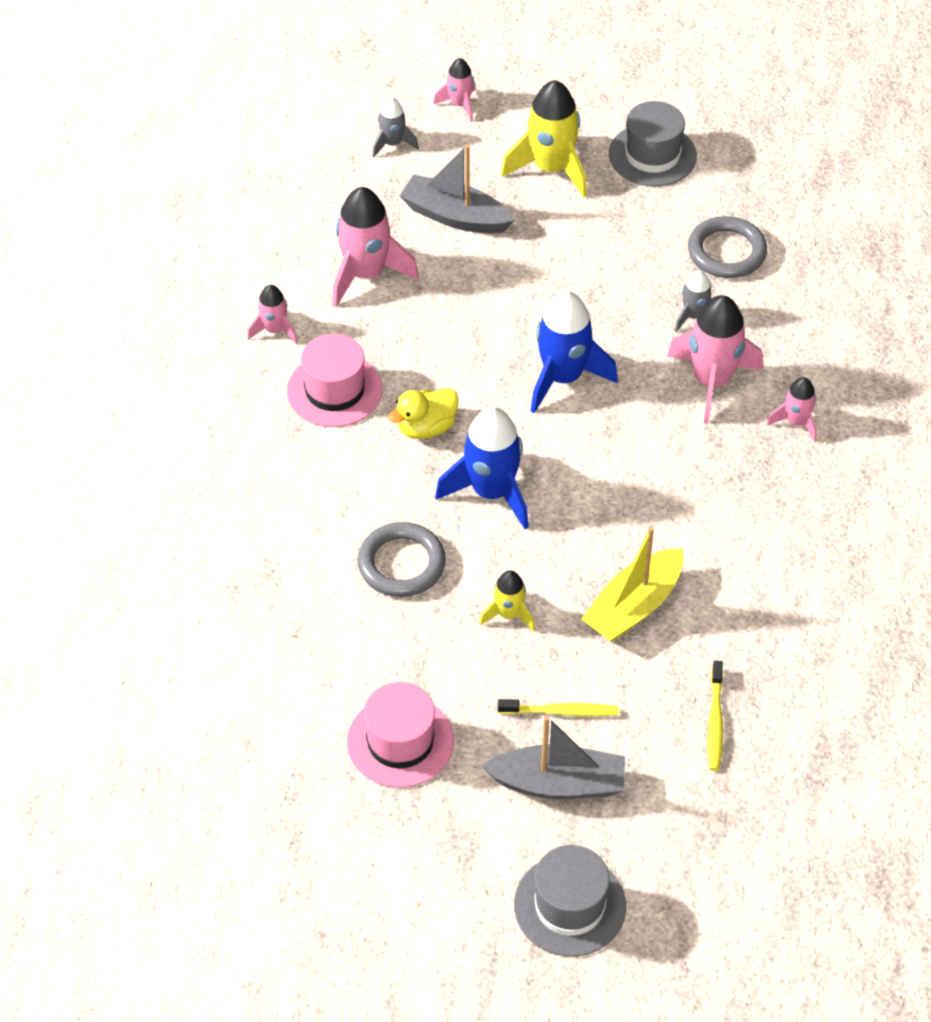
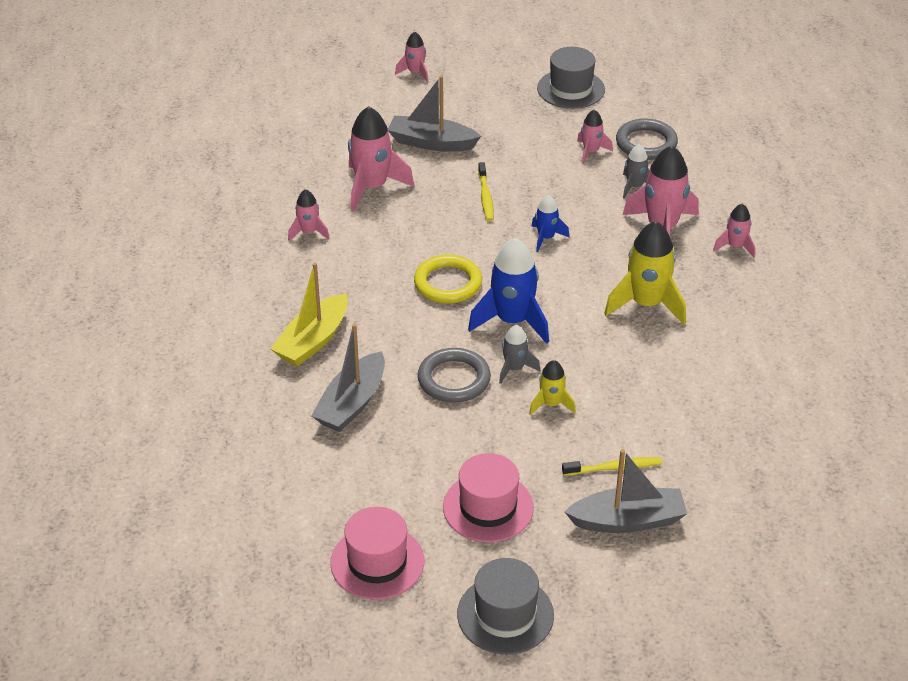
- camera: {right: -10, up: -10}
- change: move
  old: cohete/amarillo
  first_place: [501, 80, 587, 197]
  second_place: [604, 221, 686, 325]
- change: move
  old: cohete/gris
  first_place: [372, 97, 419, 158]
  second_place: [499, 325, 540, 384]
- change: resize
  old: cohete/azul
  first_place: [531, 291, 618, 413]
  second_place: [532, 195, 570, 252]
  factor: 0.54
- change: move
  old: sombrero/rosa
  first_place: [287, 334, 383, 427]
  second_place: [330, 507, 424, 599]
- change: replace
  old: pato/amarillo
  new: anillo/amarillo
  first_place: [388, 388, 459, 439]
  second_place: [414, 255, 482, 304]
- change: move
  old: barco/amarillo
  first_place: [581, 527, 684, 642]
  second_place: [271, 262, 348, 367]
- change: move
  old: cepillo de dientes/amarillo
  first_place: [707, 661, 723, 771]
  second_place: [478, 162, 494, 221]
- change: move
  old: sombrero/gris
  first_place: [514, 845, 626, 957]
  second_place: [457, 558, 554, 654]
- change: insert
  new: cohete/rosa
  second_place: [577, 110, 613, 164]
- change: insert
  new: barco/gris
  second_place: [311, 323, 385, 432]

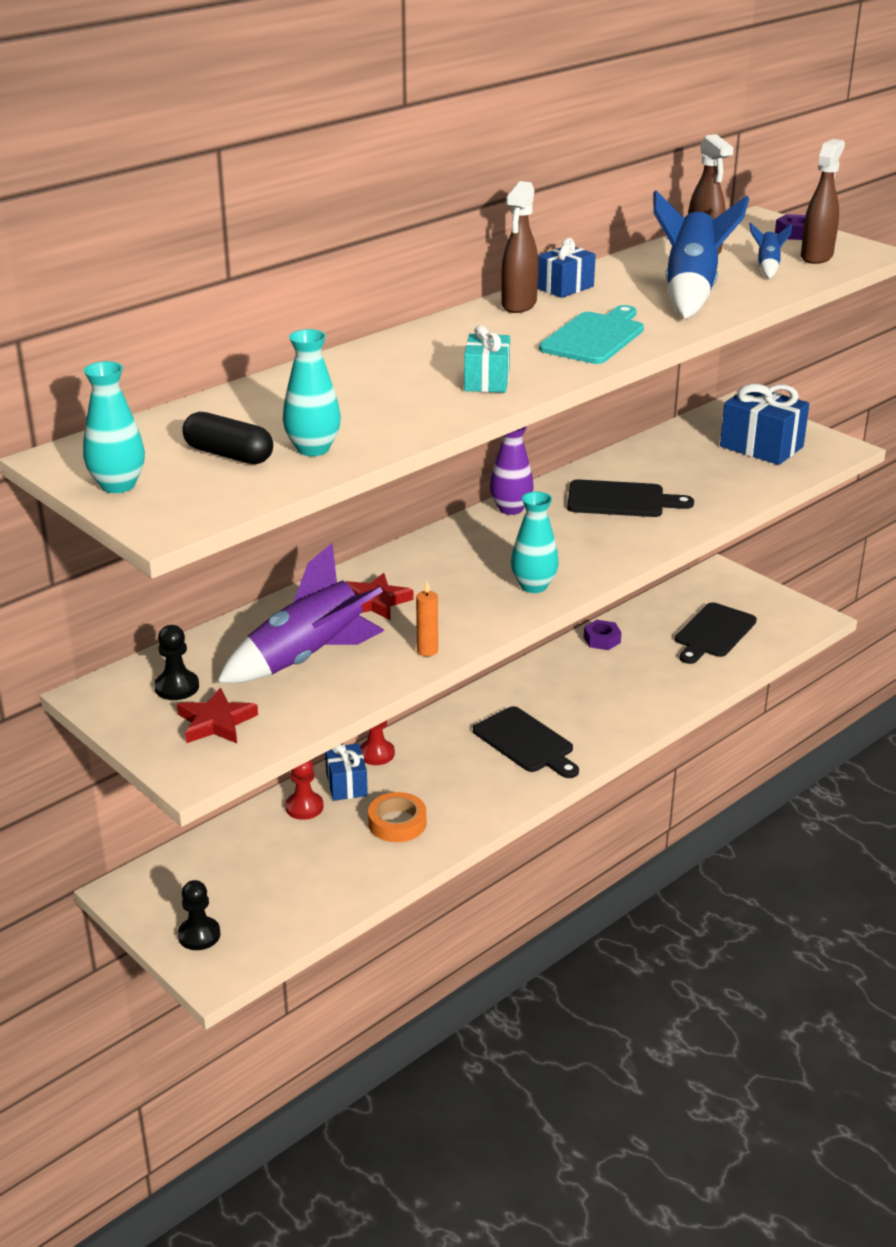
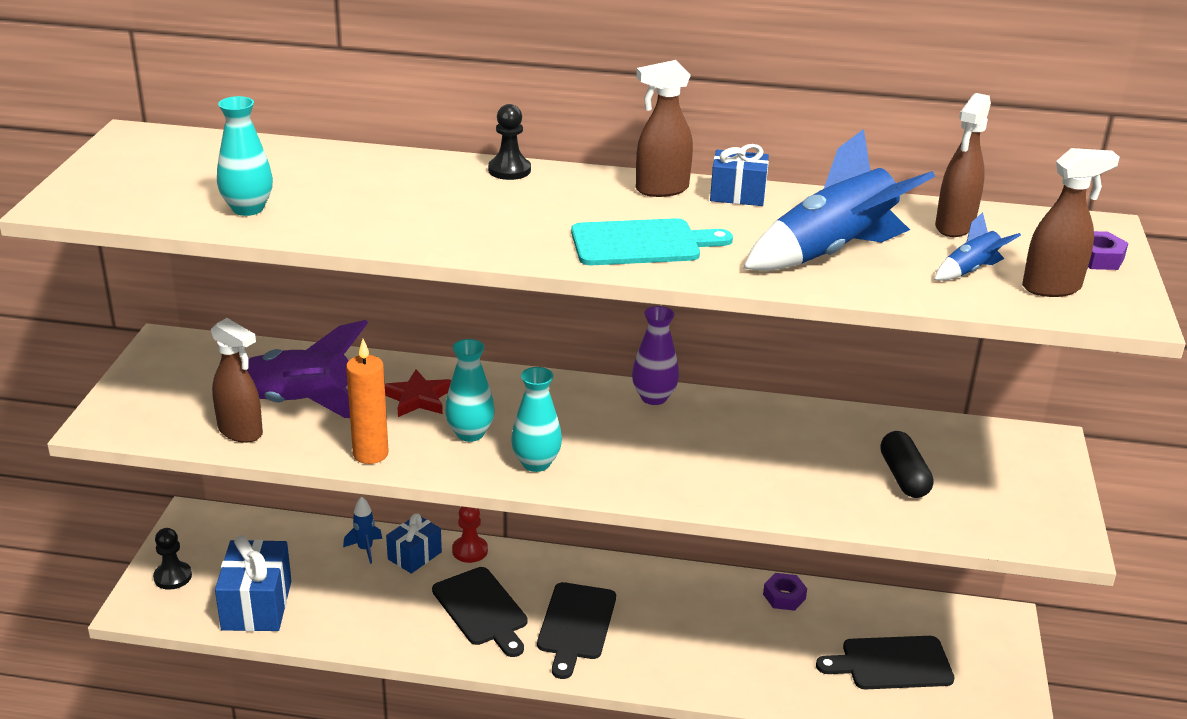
- camera: {right: 50, up: 0}
- change: delete
  old: regalo/turquesa
  first_place: [464, 325, 510, 393]
- change: move
  old: florero/turquesa
  first_place: [83, 361, 145, 493]
  second_place: [445, 339, 495, 442]
- change: move
  old: regalo/azul
  first_place: [720, 384, 809, 465]
  second_place: [215, 535, 292, 631]
- change: move
  old: cápsula/negro
  first_place: [182, 412, 273, 464]
  second_place: [880, 431, 933, 498]
- change: move
  old: tabla de cortar/negro
  first_place: [567, 479, 694, 517]
  second_place: [432, 567, 527, 657]
- change: resize
  old: vela/naranja
  first_place: [416, 582, 438, 656]
  second_place: [346, 339, 389, 464]
  factor: 1.68
- change: move
  old: peón/negro
  first_place: [154, 625, 199, 700]
  second_place: [488, 104, 531, 180]
- change: delete
  old: estrella/rojo
  first_place: [177, 688, 258, 743]
- change: replace
  old: peón/rojo
  new: cohete/azul
  first_place: [285, 760, 324, 820]
  second_place: [343, 496, 382, 564]
- change: delete
  old: cinta adhesiva/naranja
  first_place: [368, 792, 426, 842]
- change: insert
  new: pulverizador/marrón
  second_place: [211, 318, 263, 443]

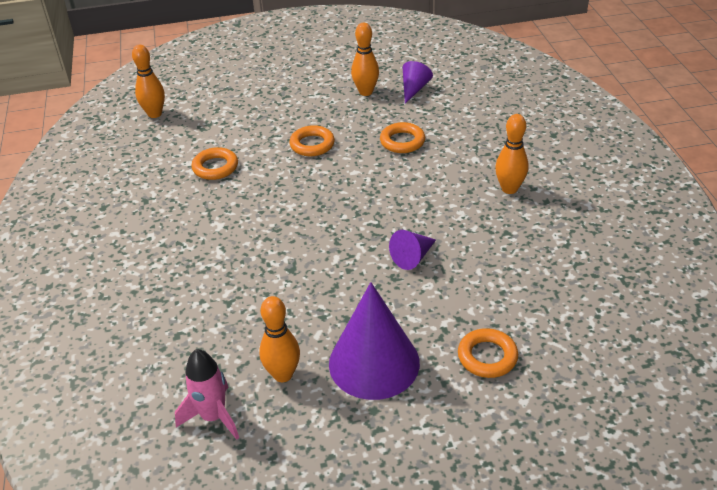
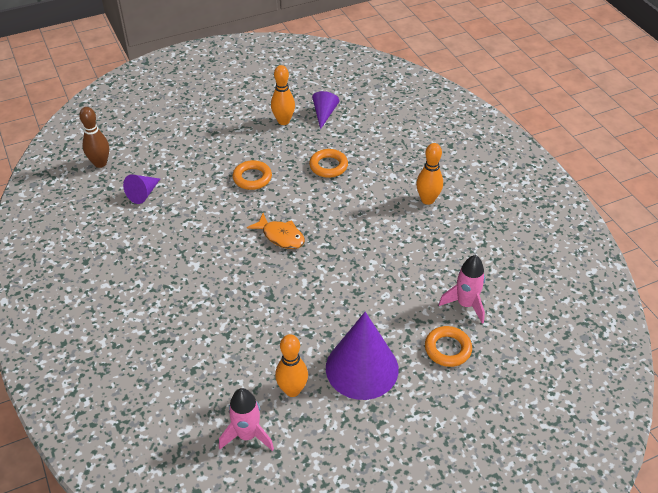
- camera: {right: -15, up: 5}
- change: recolor
  old: bolo/naranja
  new: bolo/marrón
  first_place: [132, 45, 165, 118]
  second_place: [79, 107, 109, 168]
- change: delete
  old: anillo/naranja
  first_place: [191, 147, 238, 180]
- change: move
  old: cono/morado
  first_place: [389, 230, 436, 270]
  second_place: [123, 174, 160, 204]
- change: insert
  new: pez/naranja
  second_place: [247, 213, 305, 249]
- change: insert
  new: cohete/rosa
  second_place: [439, 255, 485, 323]

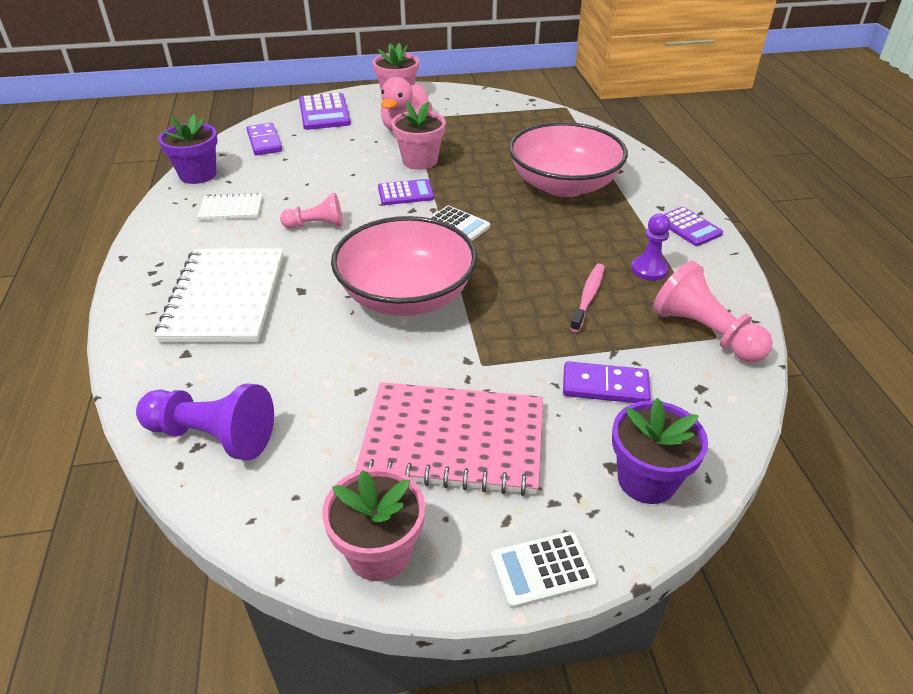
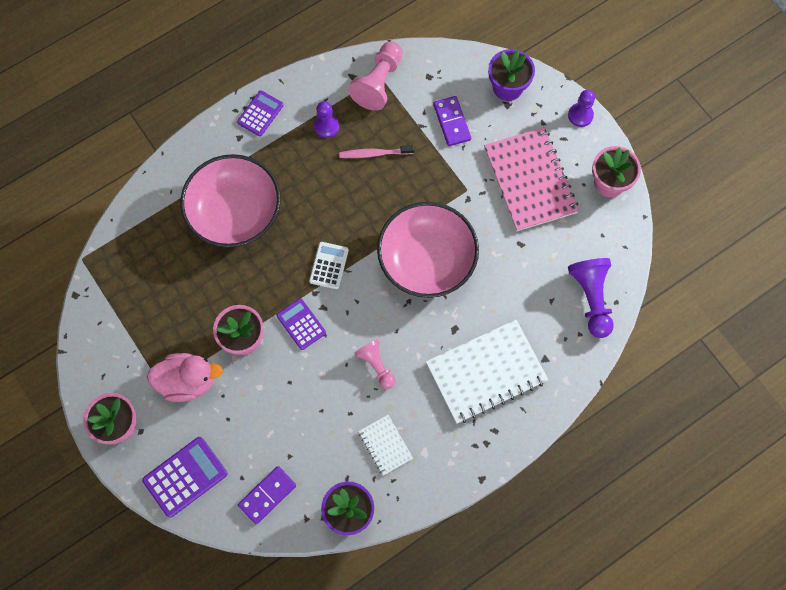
- camera: {right: -115, up: 30}
- change: replace
  old: calculadora/blanco
  new: peón/morado
  first_place: [491, 531, 597, 608]
  second_place: [568, 90, 595, 127]

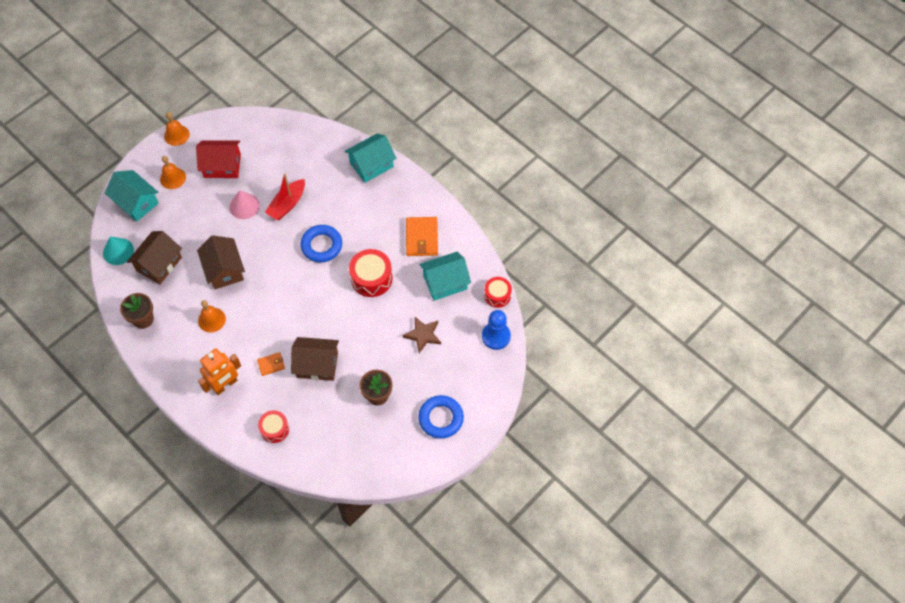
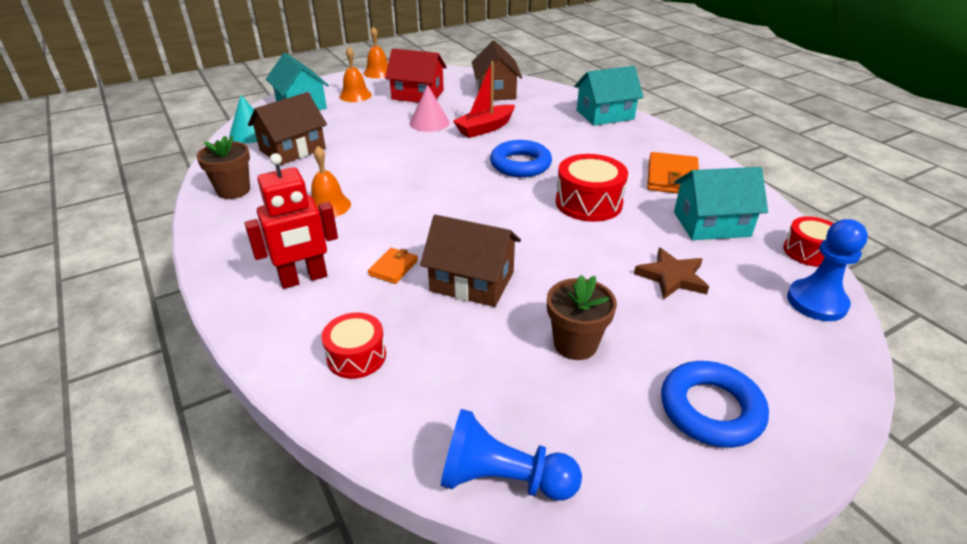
- camera: {right: 15, up: -25}
- change: move
  old: casa/marrón
  first_place: [197, 235, 245, 289]
  second_place: [472, 40, 522, 100]
- change: recolor
  old: robot/naranja
  new: robot/rojo
  first_place: [198, 348, 241, 395]
  second_place: [244, 153, 338, 289]
- change: rotate
  old: cartera/naranja
  first_place: [257, 352, 285, 376]
  second_place: [368, 248, 418, 284]
  degrees: -60
- change: insert
  new: peón/azul
  second_place: [440, 409, 582, 501]

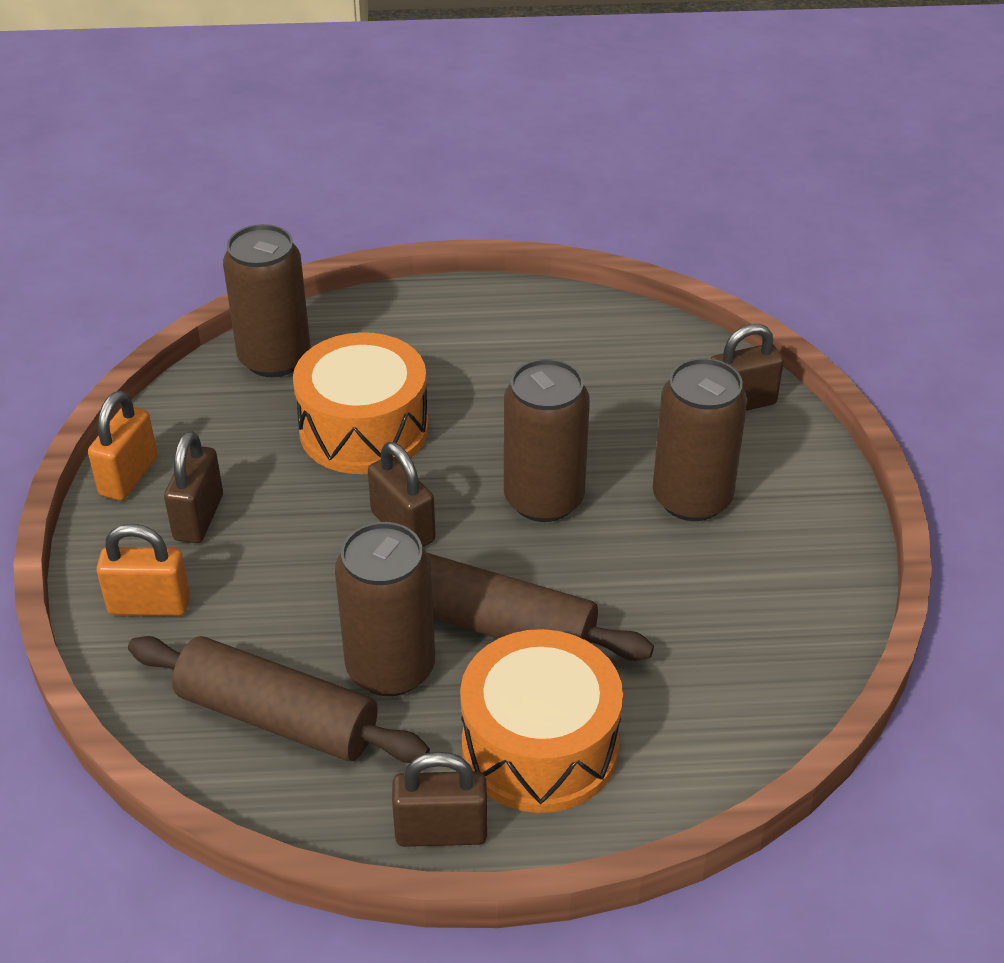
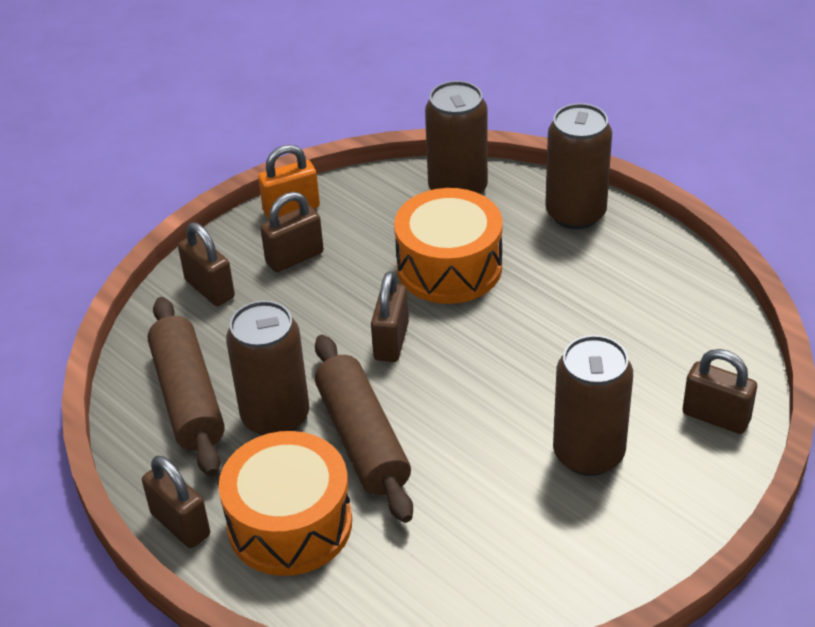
- camera: {right: 50, up: 0}
- change: move
  old: lata/marrón
  first_place: [504, 359, 590, 522]
  second_place: [545, 103, 612, 229]
- change: recolor
  old: candado/naranja
  new: candado/marrón
  first_place: [96, 524, 190, 616]
  second_place: [178, 222, 235, 306]

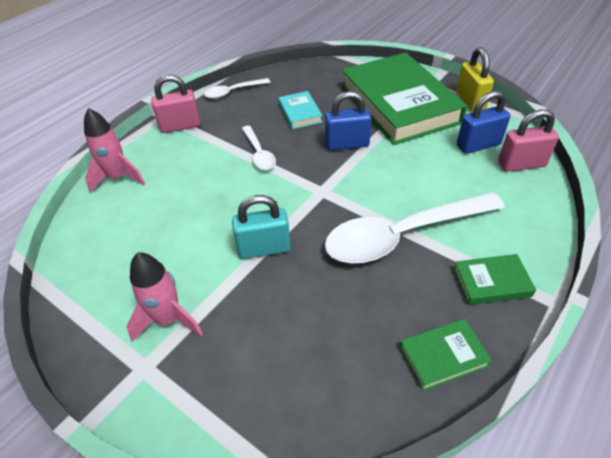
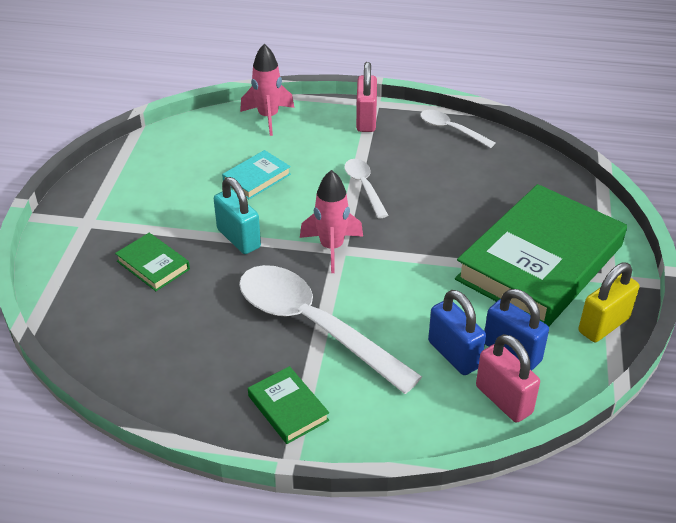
- camera: {right: 60, up: -5}
- change: rotate
  old: candado/rosa
  first_place: [152, 75, 201, 133]
  second_place: [356, 62, 377, 132]
  degrees: 45
- change: move
  old: libro/turquesa
  first_place: [279, 91, 323, 129]
  second_place: [222, 150, 291, 199]
- change: move
  old: candado/azul
  first_place: [325, 91, 372, 151]
  second_place: [428, 290, 486, 375]
- change: rotate
  old: cuchara/blanco
  first_place: [242, 125, 276, 170]
  second_place: [345, 159, 389, 219]
  degrees: 120
- change: move
  old: cohete/rosa
  first_place: [127, 252, 203, 342]
  second_place: [300, 170, 363, 273]
- change: move
  old: libro/verde
  first_place: [400, 319, 492, 391]
  second_place: [115, 233, 190, 291]

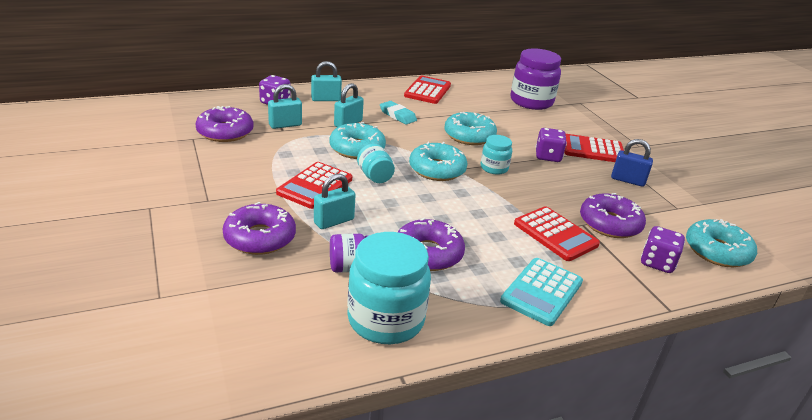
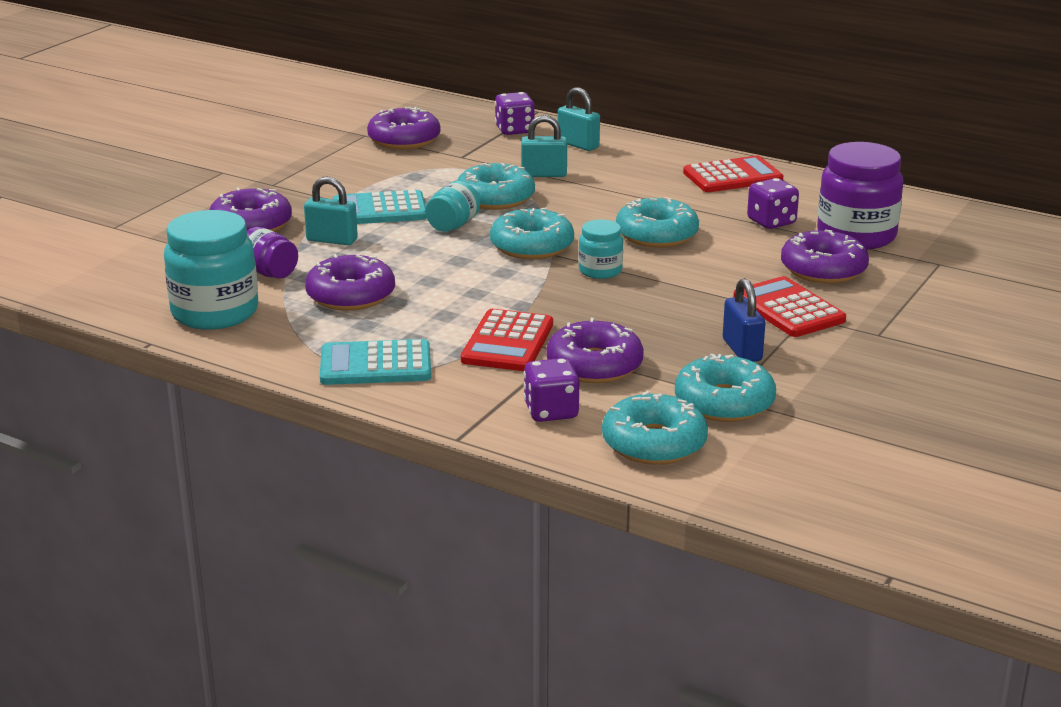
- camera: {right: 55, up: -5}
- change: delete
  old: candado/turquesa
  first_place: [268, 84, 302, 129]
- change: delete
  old: goma de borrar/turquesa
  first_place: [380, 101, 417, 125]
- change: move
  old: dado/morado
  first_place: [536, 128, 567, 162]
  second_place: [747, 178, 799, 229]
- change: recolor
  old: calculadora/rojo
  new: calculadora/turquesa
  first_place: [276, 162, 352, 209]
  second_place: [333, 190, 427, 224]
- change: insert
  new: rosquilla/morado
  second_place: [781, 229, 869, 284]
- change: insert
  new: rosquilla/turquesa
  second_place: [675, 354, 776, 422]

